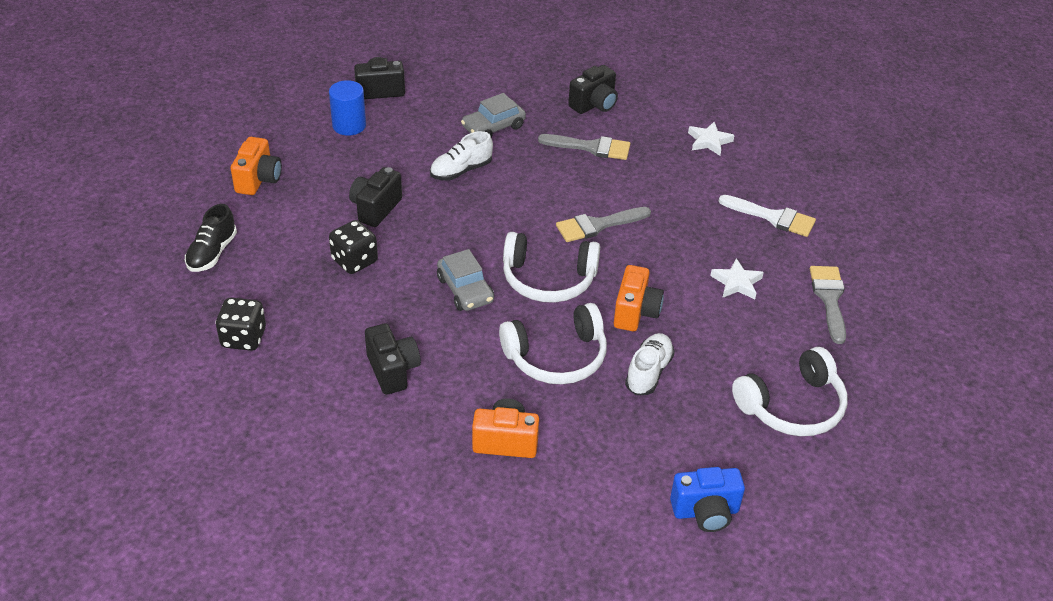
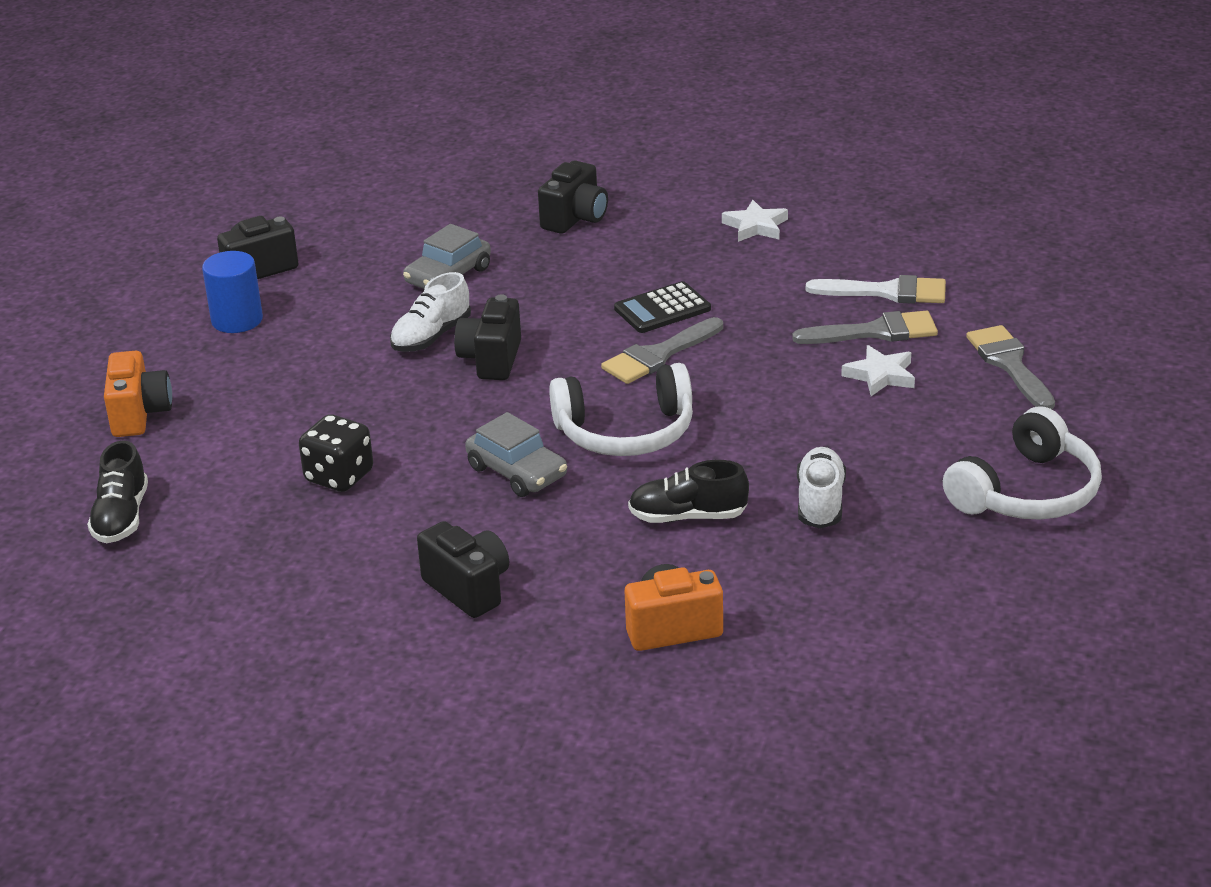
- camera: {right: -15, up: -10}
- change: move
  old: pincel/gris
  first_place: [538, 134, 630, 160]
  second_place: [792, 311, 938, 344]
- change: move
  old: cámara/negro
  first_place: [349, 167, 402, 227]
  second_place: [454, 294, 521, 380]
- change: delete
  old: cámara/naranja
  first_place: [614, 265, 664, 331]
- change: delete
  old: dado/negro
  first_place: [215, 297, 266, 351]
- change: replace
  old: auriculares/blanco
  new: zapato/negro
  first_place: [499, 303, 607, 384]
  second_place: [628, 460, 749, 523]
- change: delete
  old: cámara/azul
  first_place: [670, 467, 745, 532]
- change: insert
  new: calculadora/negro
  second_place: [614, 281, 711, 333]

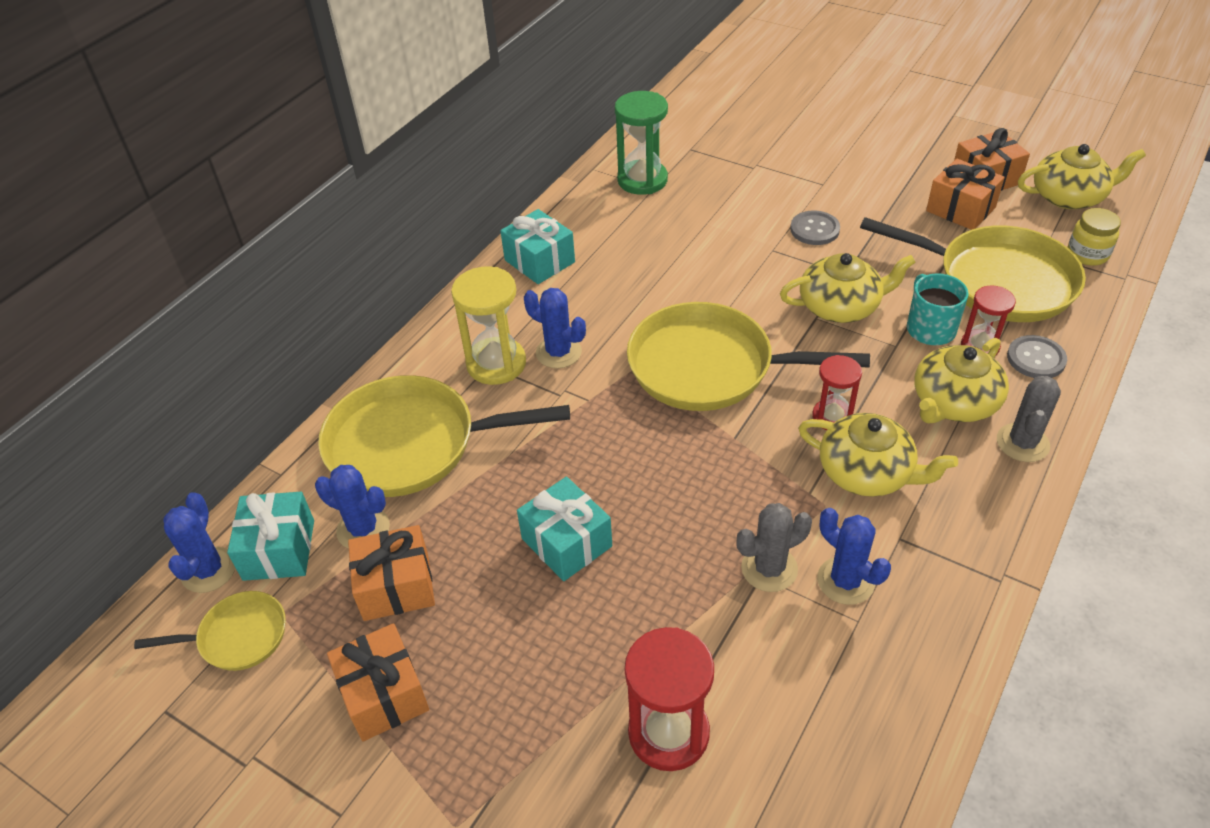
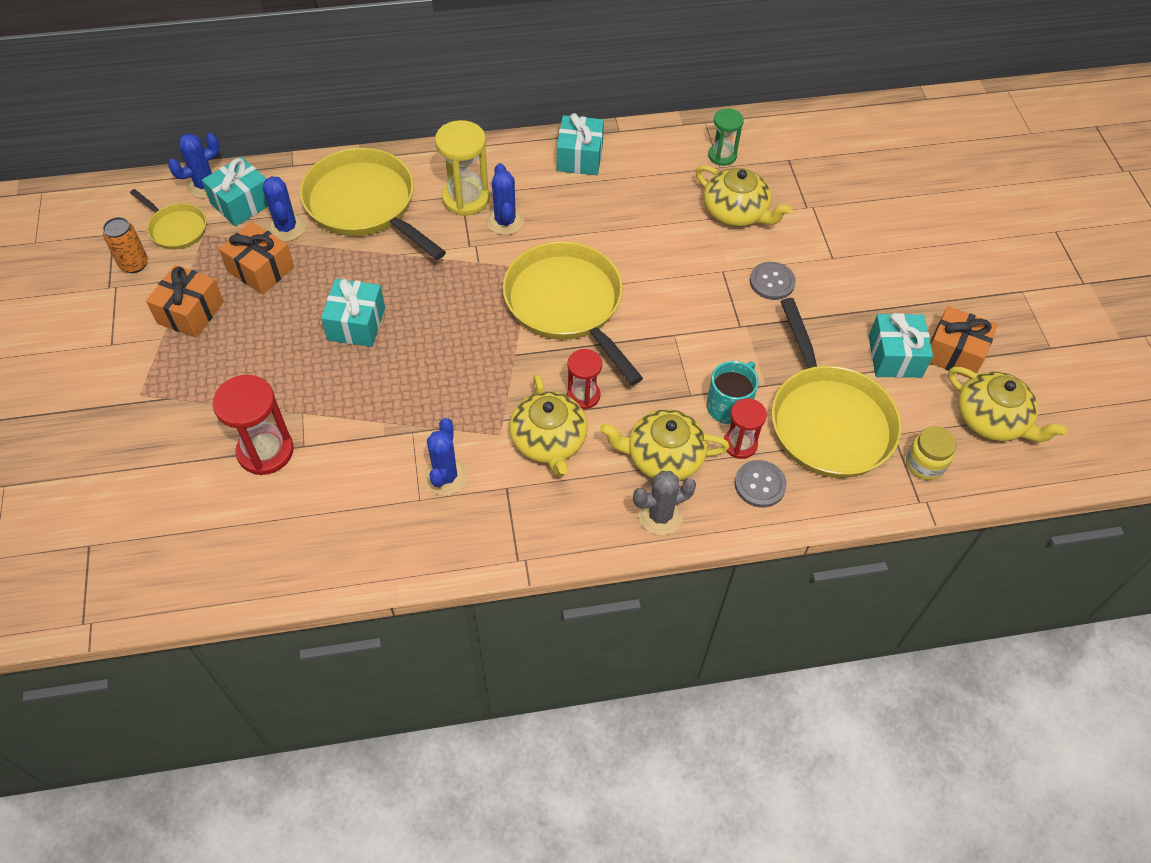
- camera: {right: 45, up: 10}
- change: resize
  old: reloj de arena/verde
  first_place: [615, 91, 668, 195]
  second_place: [708, 108, 744, 166]
  factor: 0.62
- change: recolor
  old: regalo/naranja
  new: regalo/turquesa
  first_place: [926, 159, 1005, 230]
  second_place: [868, 313, 933, 378]
- change: move
  old: tetera/amarillo
  first_place: [780, 253, 916, 323]
  second_place: [696, 165, 791, 227]
- change: delete
  old: cactus/gris
  first_place: [736, 503, 812, 592]
- change: insert
  new: lata/naranja
  second_place: [103, 217, 148, 273]

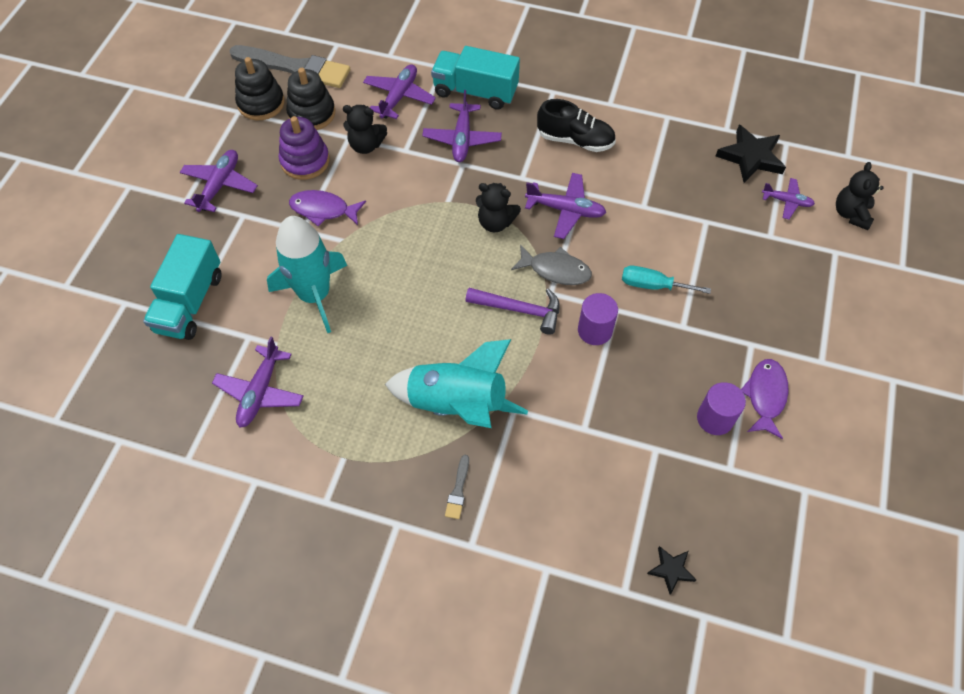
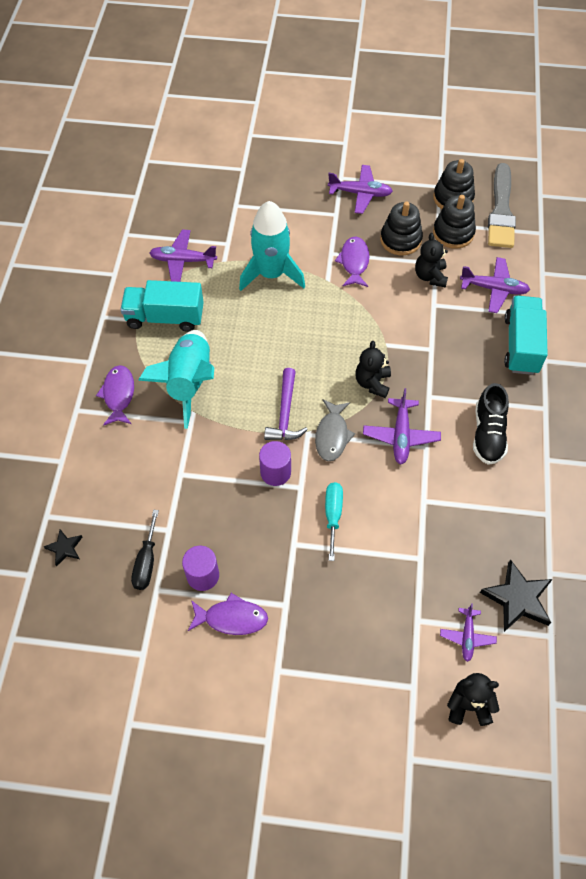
- camera: {right: 80, up: 0}
- change: delete
  old: avión/morado
  first_place: [422, 90, 502, 162]
- change: recolor
  old: juguete apilable/morado
  new: juguete apilable/negro
  first_place: [279, 116, 329, 180]
  second_place: [380, 202, 423, 255]
- change: move
  old: camión/turquesa
  first_place: [143, 234, 222, 340]
  second_place: [120, 280, 204, 332]
- change: replace
  old: pincel/gris
  new: pez/morado
  first_place: [445, 455, 469, 519]
  second_place: [96, 365, 134, 426]
- change: insert
  new: destornillador/negro
  second_place: [131, 510, 159, 590]

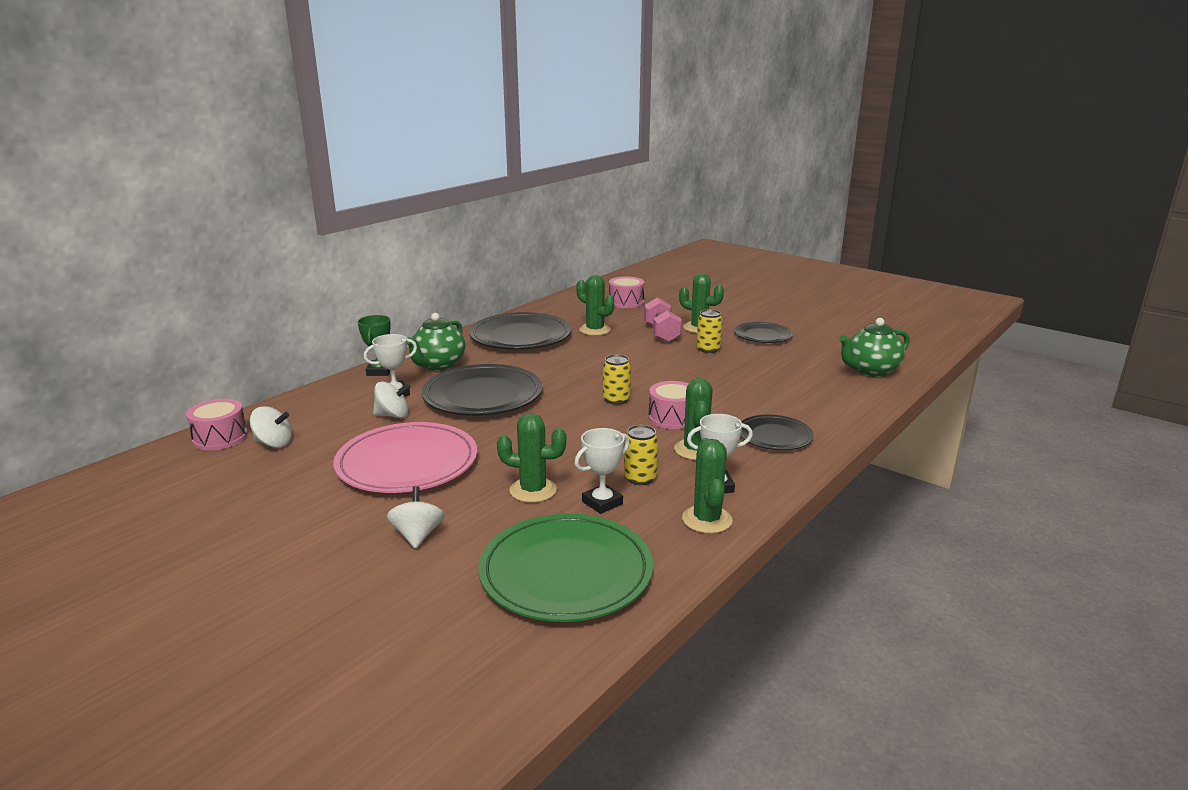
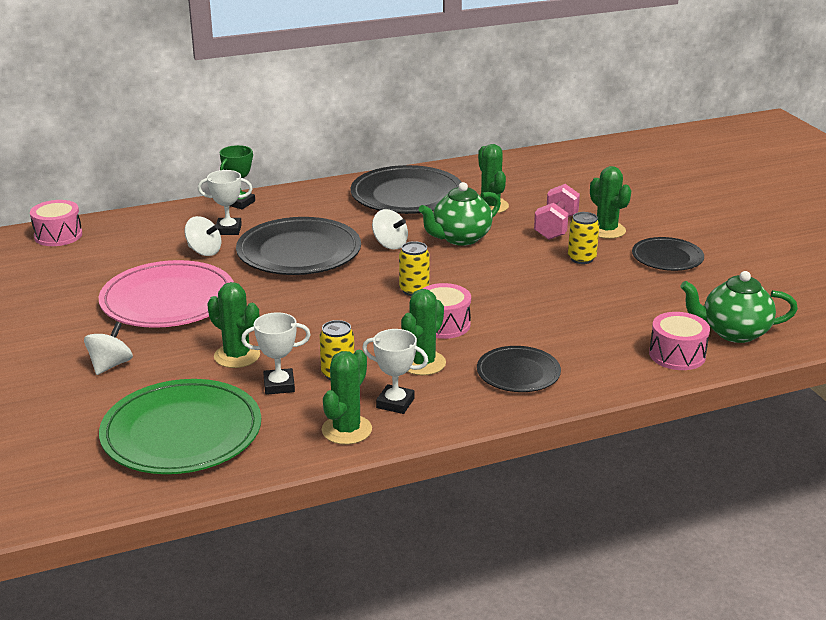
- camera: {right: 30, up: 5}
- change: move
  old: tambor/rosa
  first_place: [609, 276, 644, 308]
  second_place: [649, 312, 710, 370]
- change: move
  old: tetera/verde
  first_place: [407, 313, 465, 371]
  second_place: [419, 182, 501, 246]
- change: move
  old: peonza/blanco
  first_place: [250, 406, 292, 448]
  second_place: [372, 209, 408, 249]

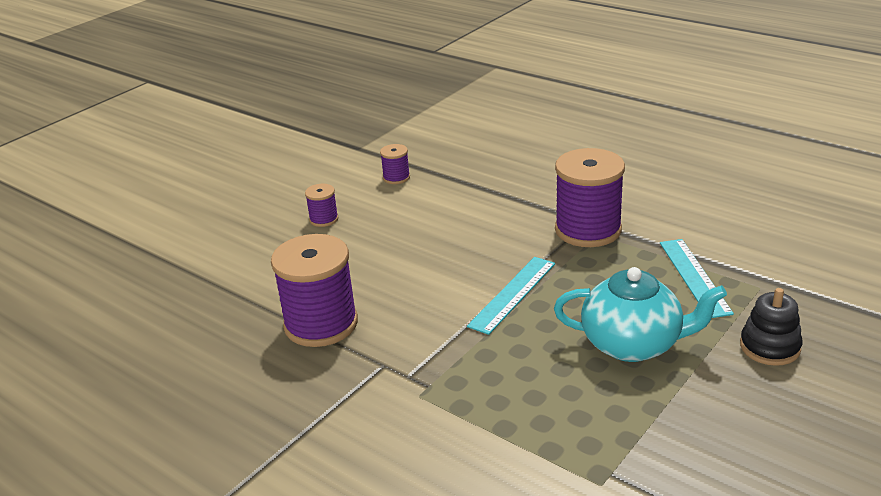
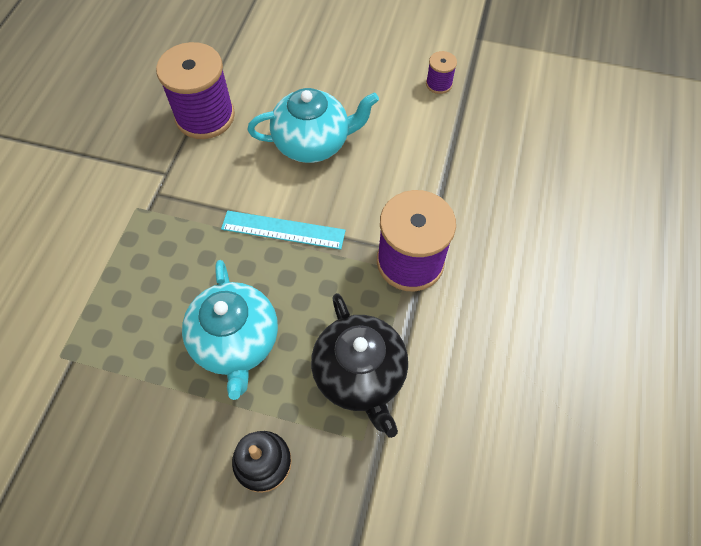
- camera: {right: 65, up: 30}
- change: delete
  old: carrete/morado
  first_place: [305, 184, 339, 227]
- change: replace
  old: regla/turquesa
  new: tetera/negro
  first_place: [660, 239, 734, 318]
  second_place: [311, 293, 408, 438]
- change: insert
  new: tetera/turquesa
  second_place: [248, 88, 379, 163]

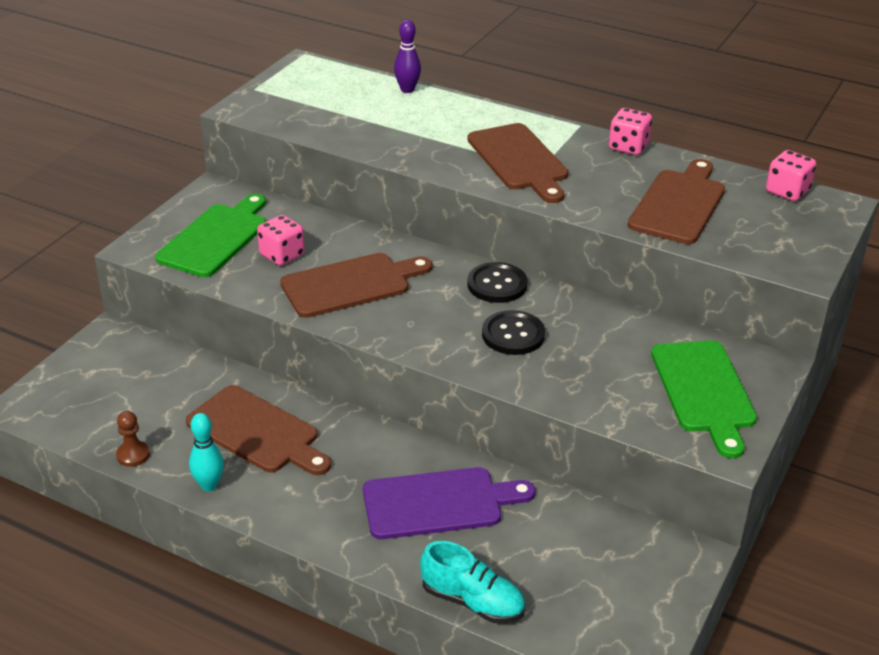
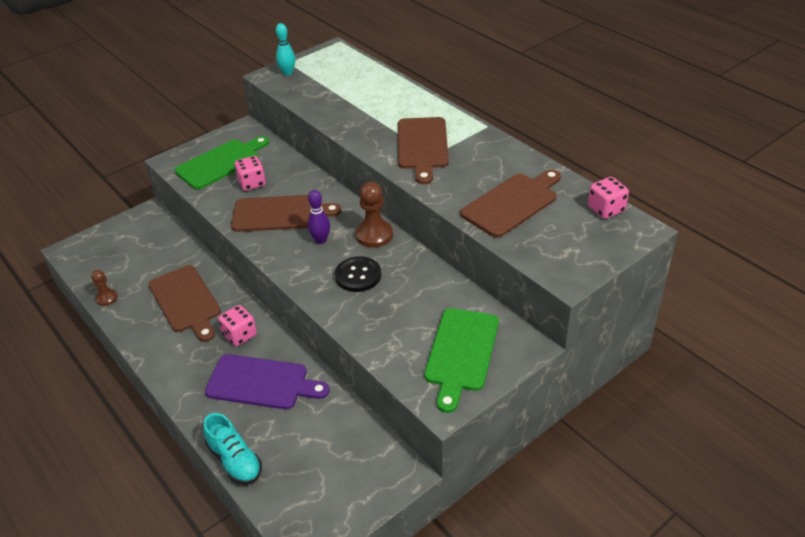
- camera: {right: 25, up: 5}
- change: move
  old: bolo/morado
  first_place: [394, 20, 421, 93]
  second_place: [307, 190, 330, 244]
- change: move
  old: dado/rosa
  first_place: [609, 108, 652, 155]
  second_place: [218, 305, 257, 346]
- change: replace
  old: botón/negro
  new: peón/marrón
  first_place: [467, 262, 528, 303]
  second_place: [356, 182, 393, 248]
- change: move
  old: bolo/turquesa
  first_place: [189, 413, 224, 491]
  second_place: [276, 23, 295, 76]

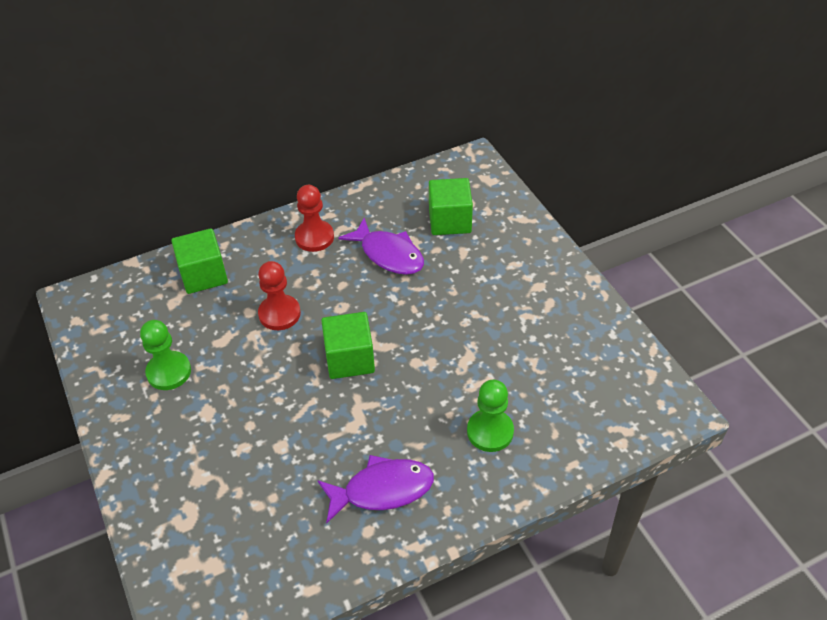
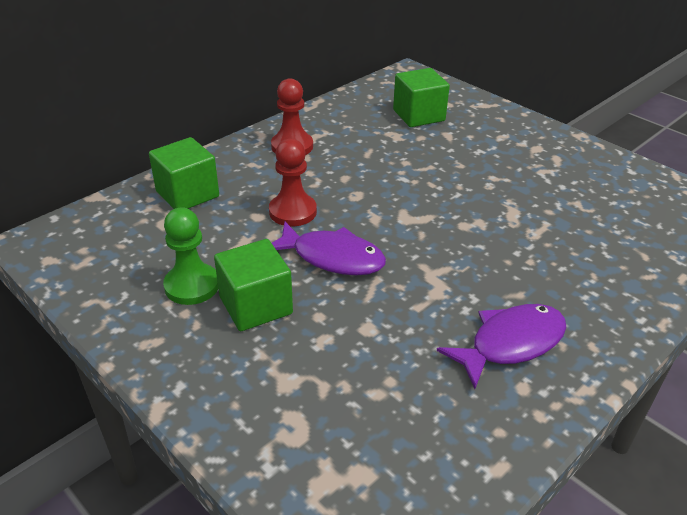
- camera: {right: -20, up: -10}
- change: move
  old: pez/morado
  first_place: [338, 218, 424, 275]
  second_place: [272, 222, 386, 275]
- change: move
  old: cubo/verde
  first_place: [321, 312, 375, 379]
  second_place: [214, 239, 293, 331]
- change: delete
  old: peón/verde
  first_place: [467, 380, 514, 452]

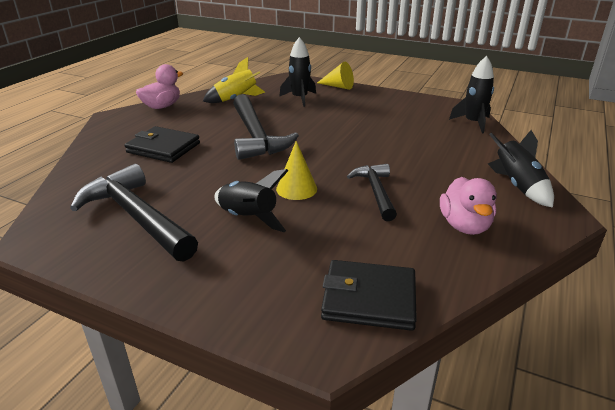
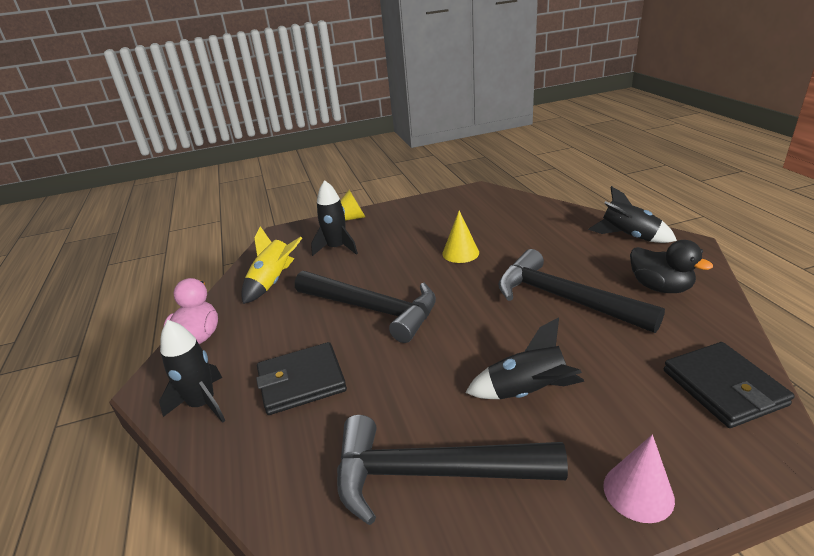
- camera: {right: -40, up: 0}
- change: move
  old: cohete/negro
  first_place: [449, 56, 494, 133]
  second_place: [159, 320, 225, 423]
- change: move
  old: cono/amarillo
  first_place: [276, 141, 317, 200]
  second_place: [442, 210, 479, 263]
- change: resize
  old: martillo/negro
  first_place: [347, 164, 397, 221]
  second_place: [498, 249, 665, 333]
  factor: 1.68
- change: recolor
  old: pato/rosa
  new: pato/negro
  first_place: [440, 177, 497, 235]
  second_place: [630, 240, 713, 293]
- change: rotate
  old: cartera/negro
  first_place: [321, 260, 417, 331]
  second_place: [664, 342, 795, 428]
  degrees: -75
- change: insert
  new: cono/rosa
  second_place: [603, 435, 675, 523]

